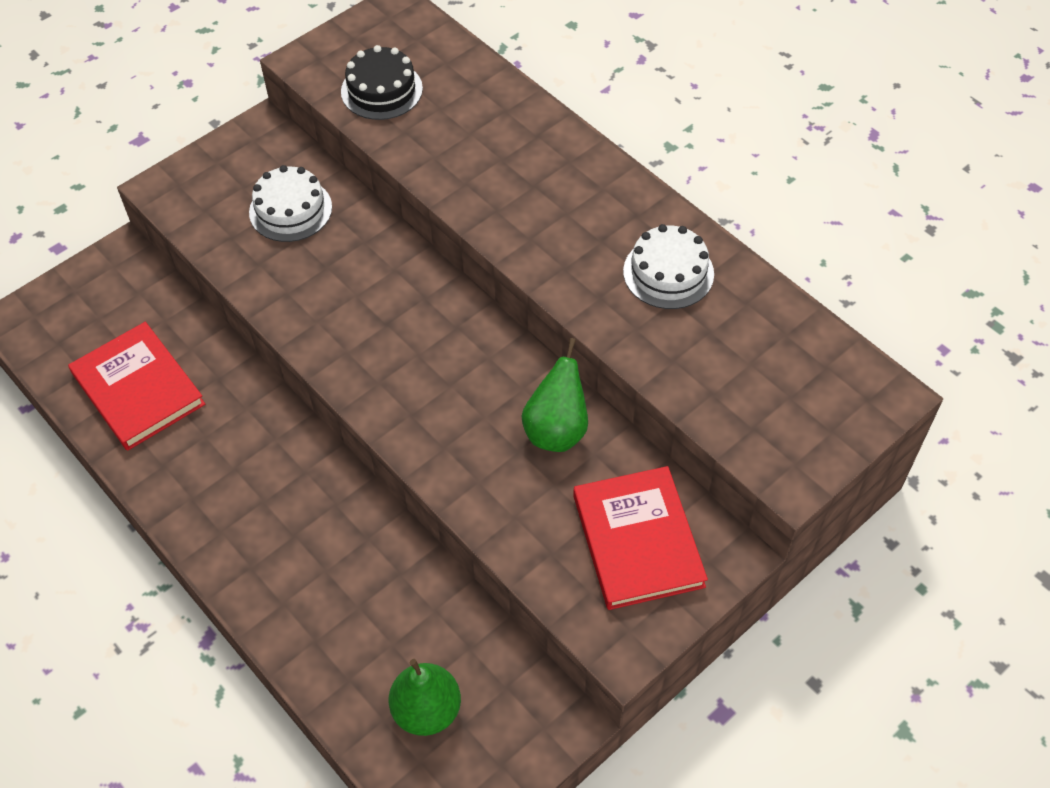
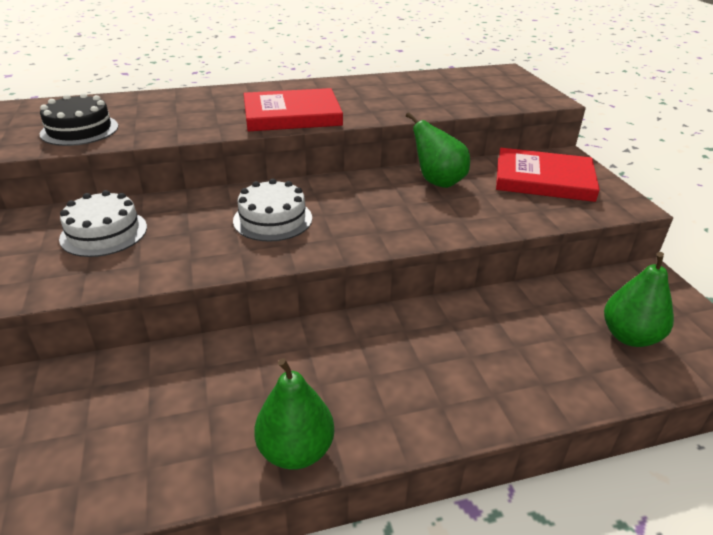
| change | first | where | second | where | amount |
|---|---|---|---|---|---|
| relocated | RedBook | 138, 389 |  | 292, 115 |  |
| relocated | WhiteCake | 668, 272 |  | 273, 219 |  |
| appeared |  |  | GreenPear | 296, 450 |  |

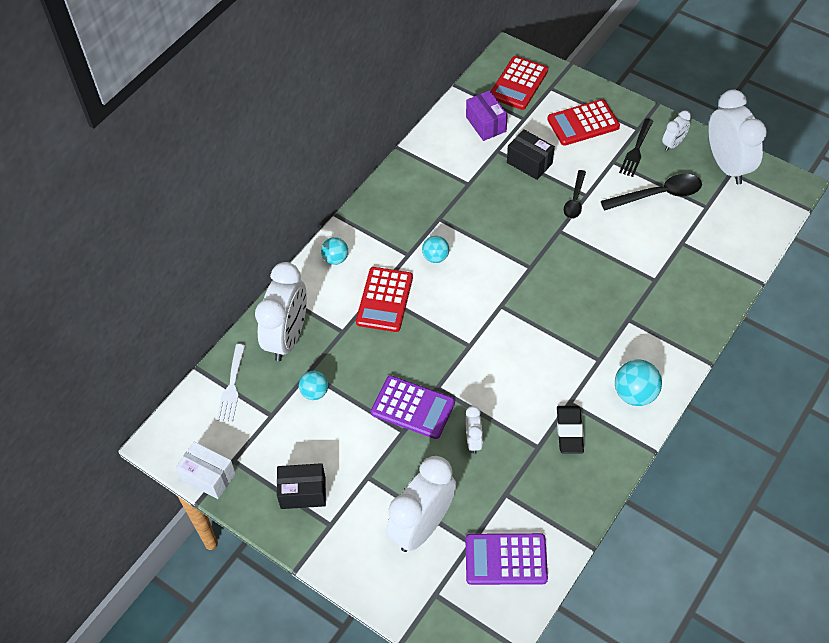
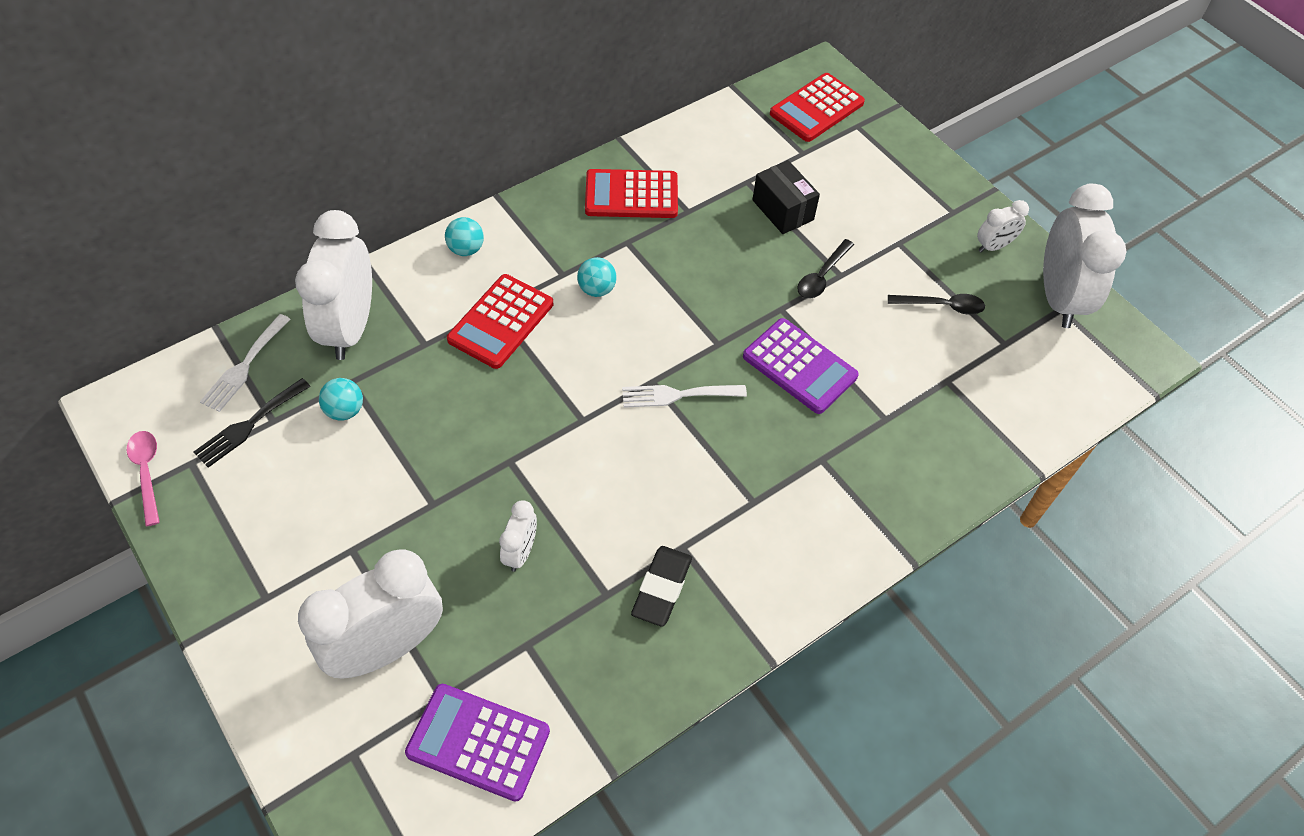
| change | first | where | second | where | amount |
|---|---|---|---|---|---|
| exchanged | WhiteBox | 208, 477 | PinkSpoon | 147, 473 |  |
| spun | WhiteClock | 287, 337 |  | 350, 328 | 150 degrees clockwise |
| missing | BlackBox | 303, 492 |  |  |  |
| relocated | PurpleCalculator | 413, 408 |  | 799, 366 |  |
| missing | PurpleBox | 486, 124 |  |  |  |
| relocated | RedCalculator | 583, 123 |  | 631, 195 |  |
| size | BlackSpoon | 658, 195 |  | 941, 306 | x0.63 |
| missing | TurquoiseBall | 635, 394 |  |  |  |
| relocated | BlackFork | 636, 150 |  | 249, 425 |  |
| appeared |  |  | WhiteFork | 677, 395 |  |

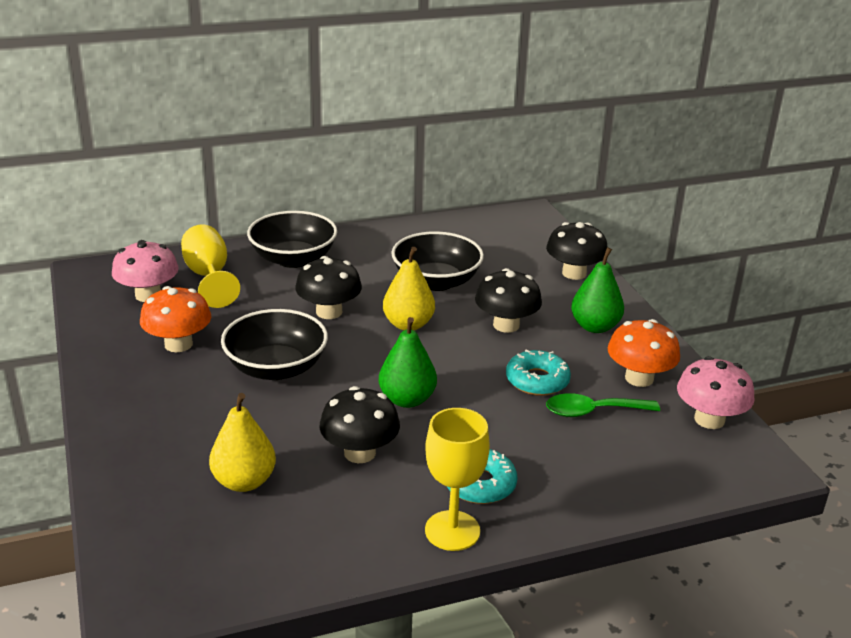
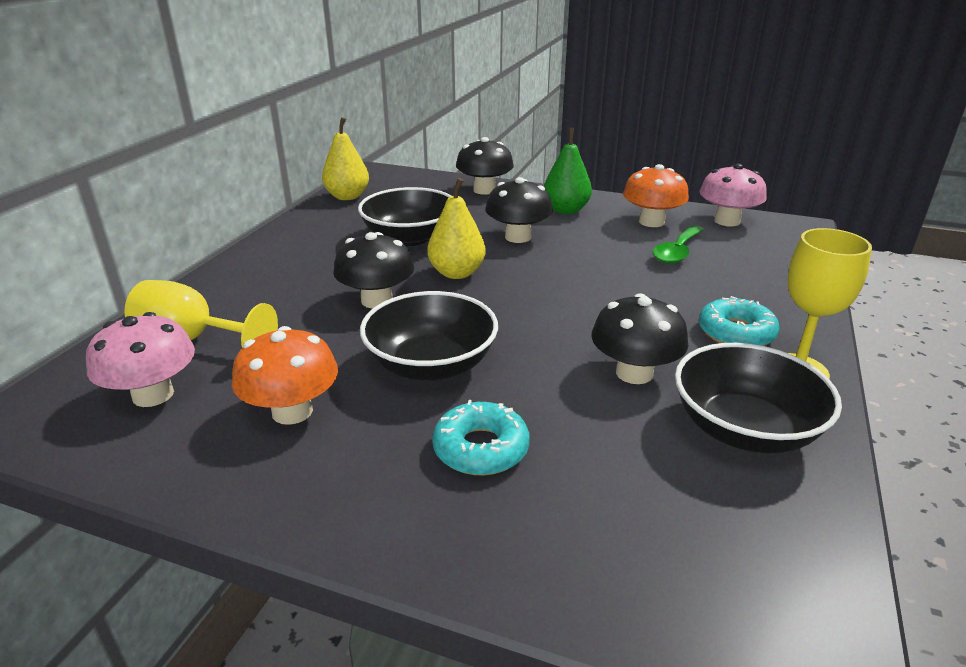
| change | first | where | second | where | amount |
|---|---|---|---|---|---|
| relocated | YellowPear | 244, 481 |  | 347, 196 |  |
| relocated | BlackBowl | 293, 259 |  | 744, 429 |  |
| missing | GreenPear | 407, 399 |  |  |  |
| relocated | TurquoiseDonut | 537, 380 |  | 481, 448 |  |

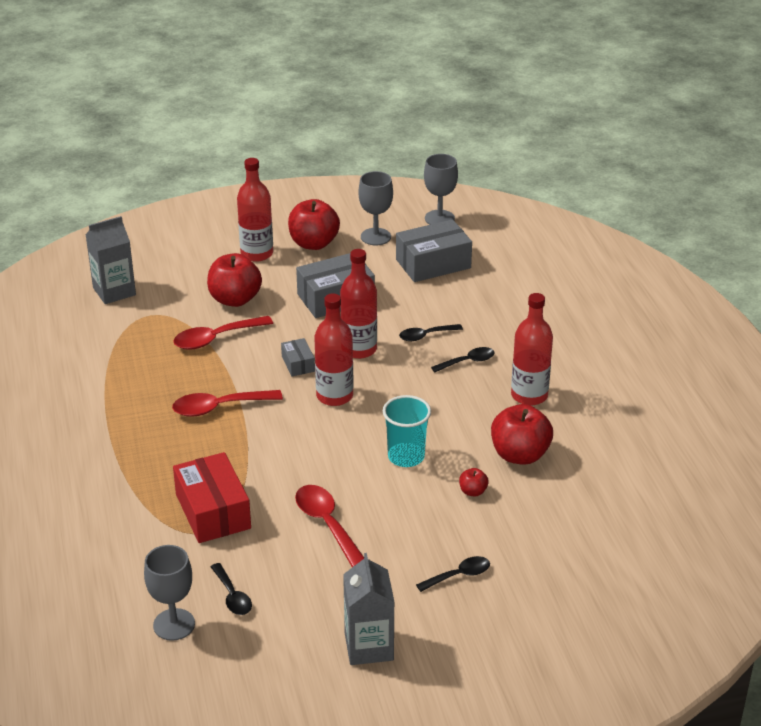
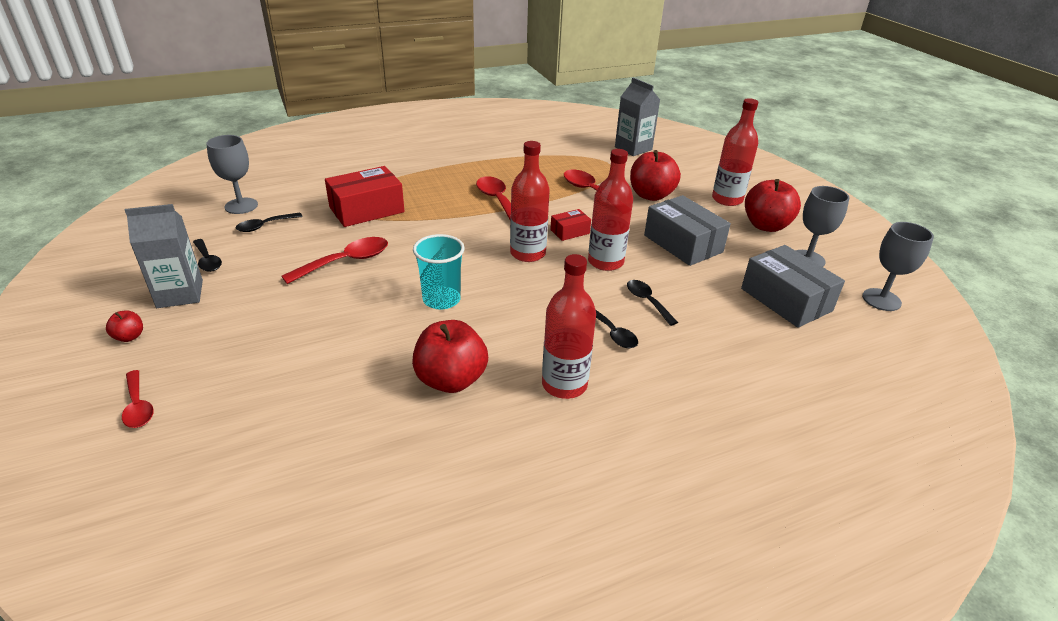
| change | first | where | second | where | amount |
|---|---|---|---|---|---|
| colour | GreyBox | 298, 364 | RedBox | 570, 232 |  |
| relocated | BlackSpoon | 458, 575 |  | 207, 260 |  |
| relocated | RedApple | 473, 491 |  | 129, 337 |  |
| appeared |  |  | RedSpoon | 138, 406 |  |

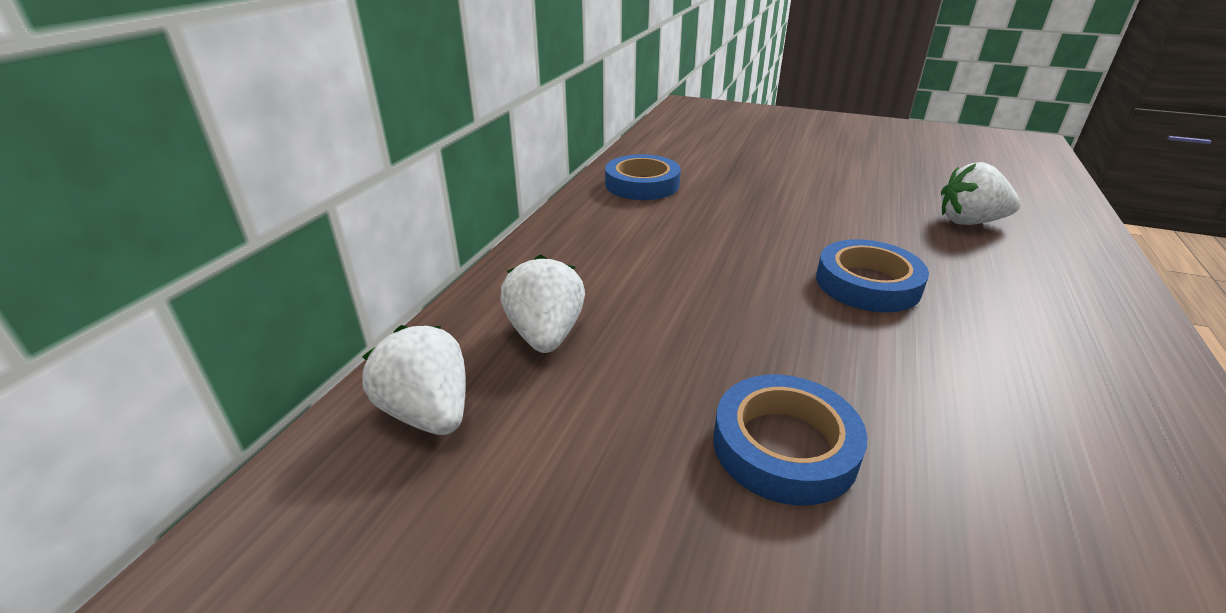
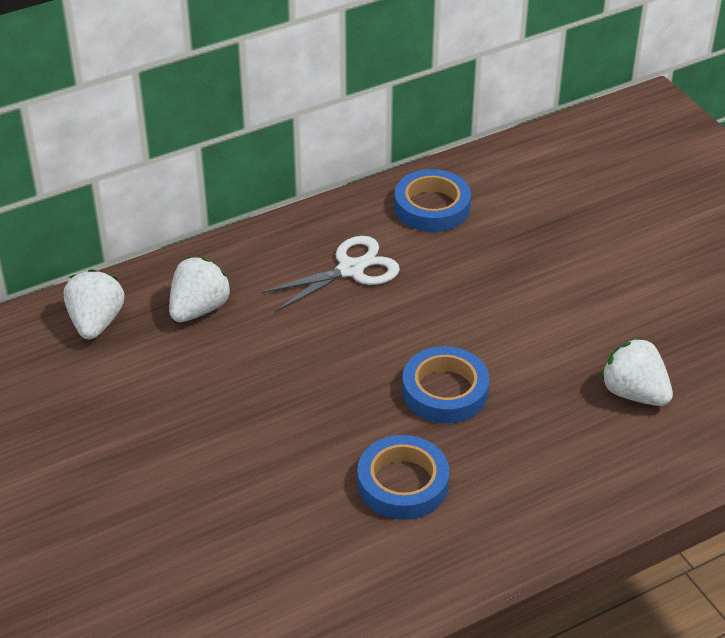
| change | first | where | second | where | amount |
|---|---|---|---|---|---|
| relocated | BlueTape | 784, 446 |  | 403, 483 |  |
| appeared |  |  | WhiteScissors | 350, 269 |  |

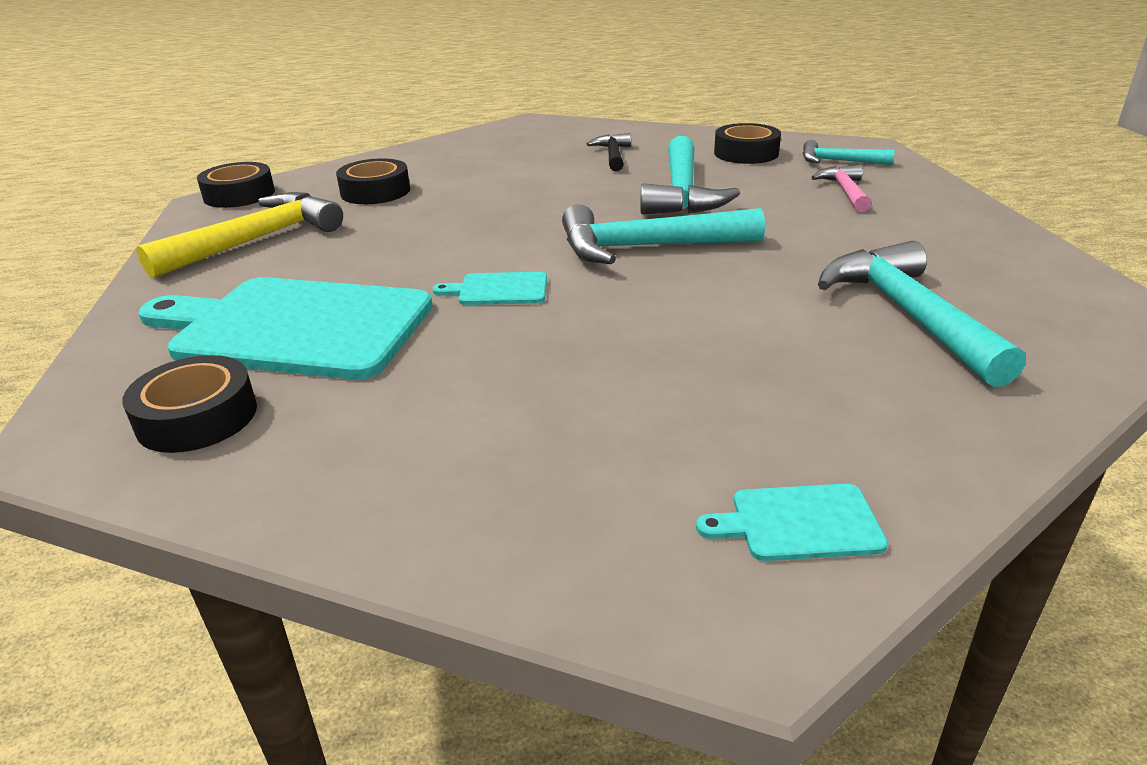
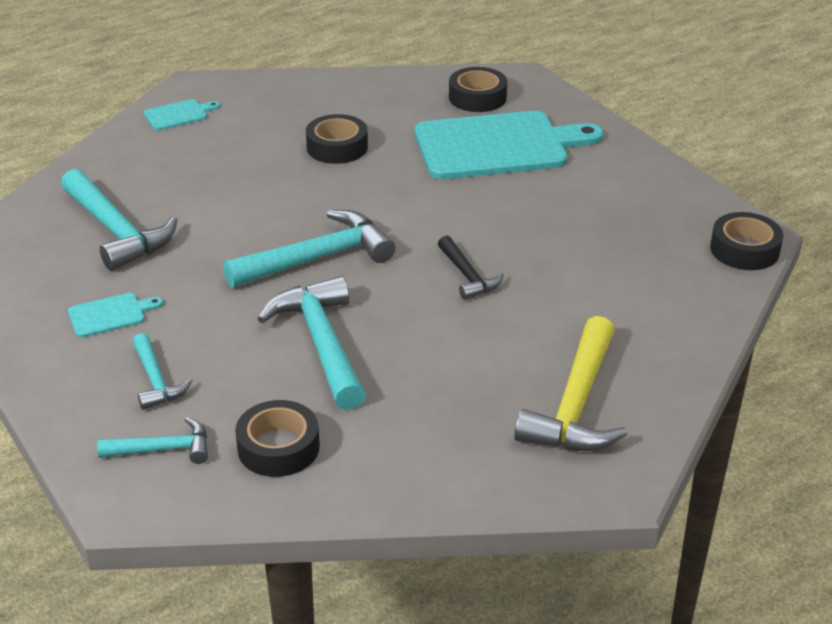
| change | first | where | second | where | amount |
|---|---|---|---|---|---|
| relocated | YellowHammer | 257, 240 |  | 576, 405 |  |
| relocated | BlackTape | 375, 191 |  | 337, 147 |  |
| relocated | TurquoiseCuttingBoard | 498, 289 |  | 110, 315 |  |
| relocated | BlackHammer | 613, 155 |  | 468, 276 |  |
| colour | PinkHammer | 845, 191 | TurquoiseHammer | 156, 381 |  |

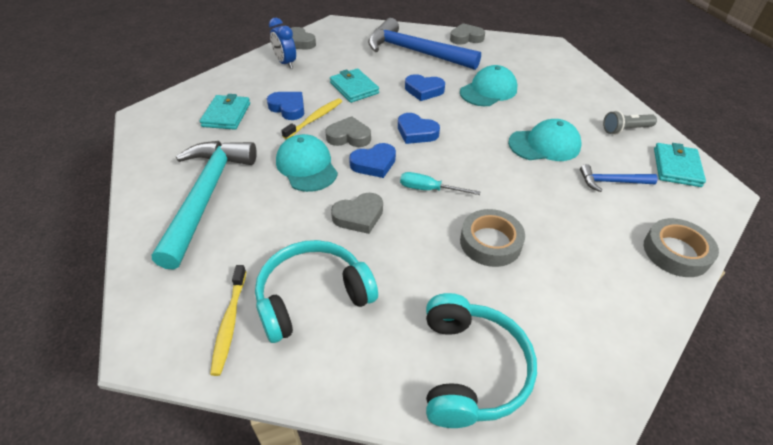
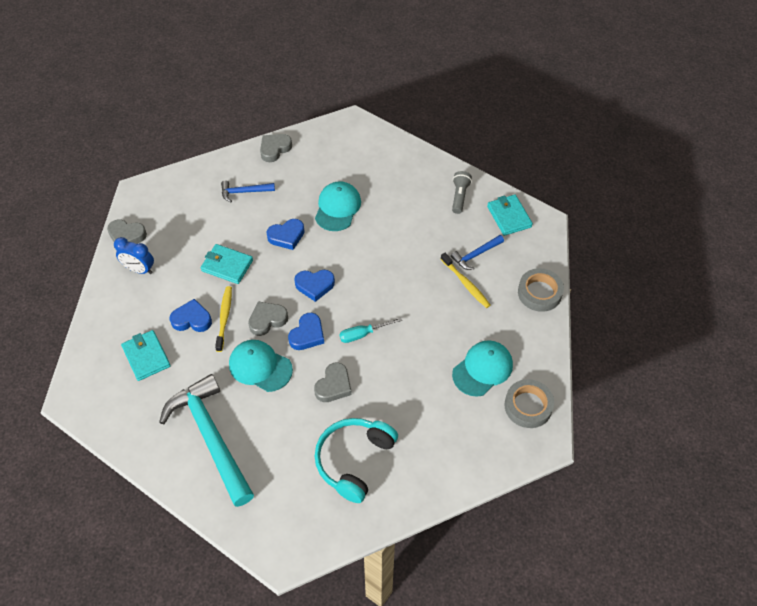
| change | first | where | second | where | amount |
|---|---|---|---|---|---|
| relocated | YellowToothbrush | 229, 323 |  | 466, 284 |  |
| size | BlueHammer | 415, 52 |  | 244, 192 | x0.46 |
| missing | TurquoiseHeadphones | 470, 369 |  |  |  |
| relocated | GreyTape | 490, 242 |  | 528, 406 |  |
| relocated | TurquoiseCap | 544, 145 |  | 482, 369 |  |
| spun | GreyFlashlight | 625, 130 |  | 459, 196 | 150 degrees clockwise |

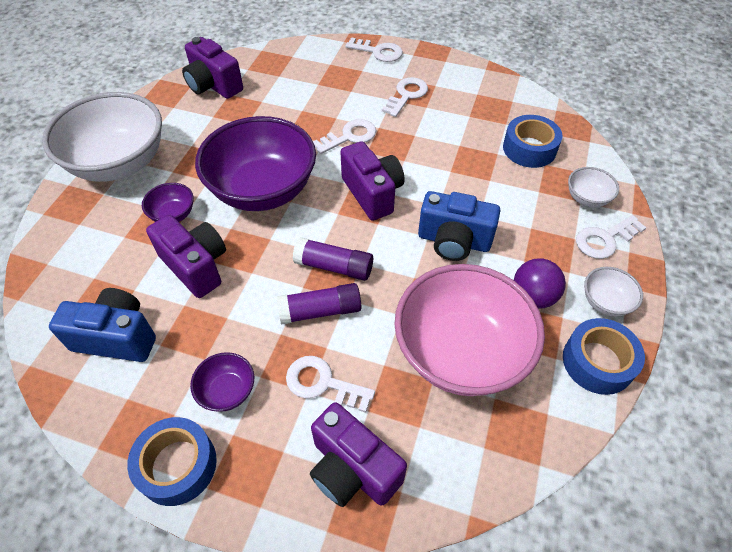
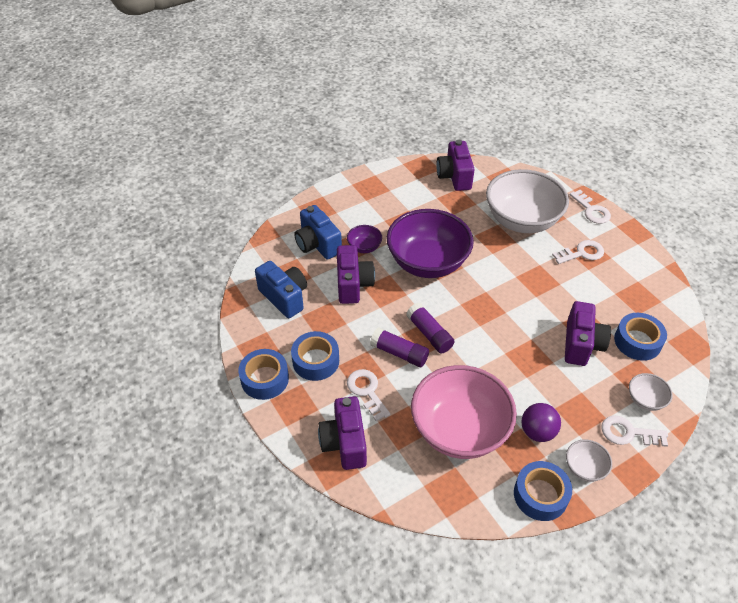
| change | first | where | second | where | amount |
|---|---|---|---|---|---|
| relocated | WhiteBowl | 119, 163 |  | 522, 220 |  |
| exchanged | PurpleBowl | 227, 391 | BlueTape | 316, 361 |  |
| missing | WhiteKey | 349, 136 |  |  |  |
| relocated | PurpleCamera | 372, 193 |  | 581, 344 |  |
| relocated | BlueCamera | 454, 241 |  | 317, 244 |  |

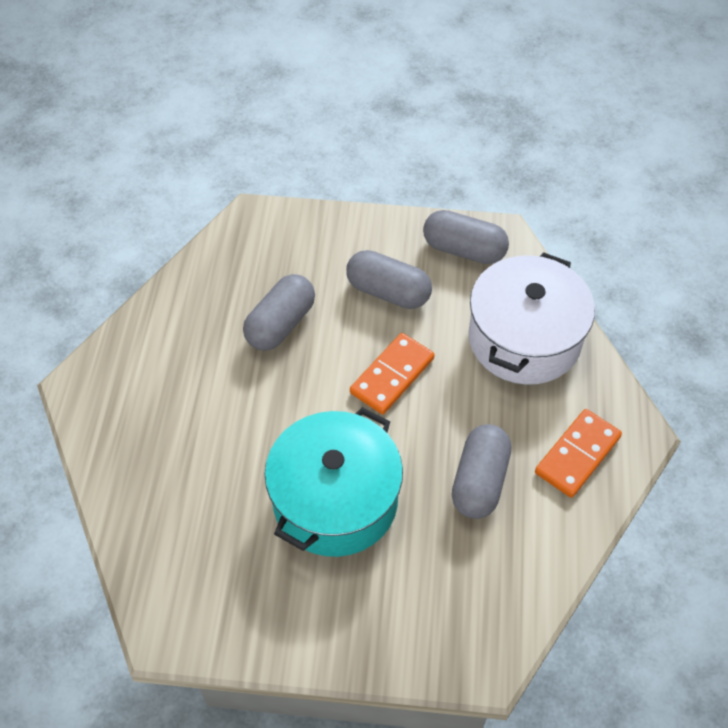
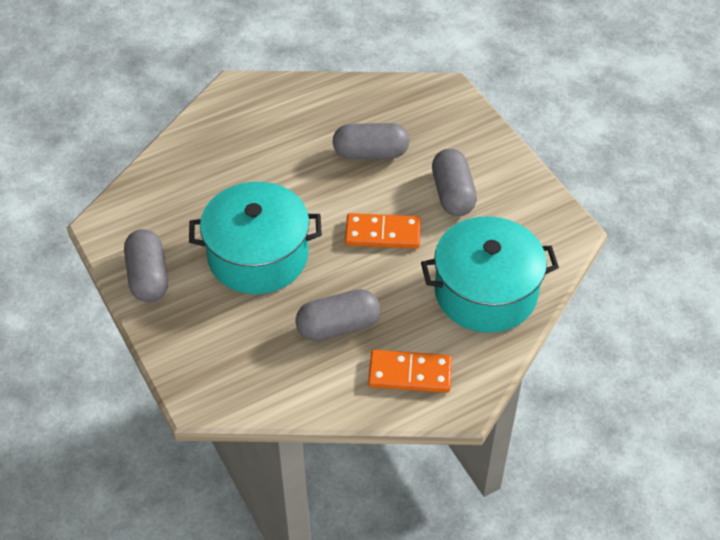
| change | first | where | second | where | amount |
|---|---|---|---|---|---|
| relocated | GreyCapsule | 464, 250 |  | 148, 277 |  |
| colour | WhitePot | 524, 339 | TurquoisePot | 485, 292 |  |

